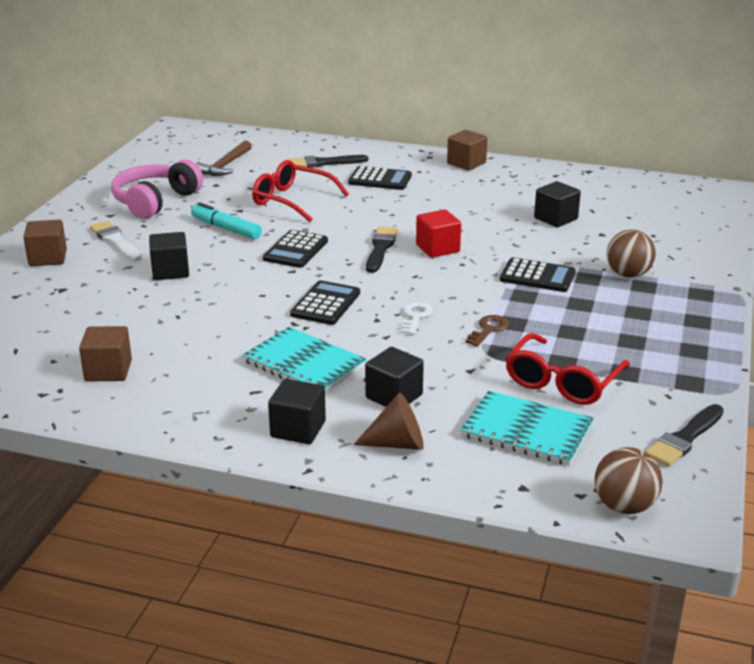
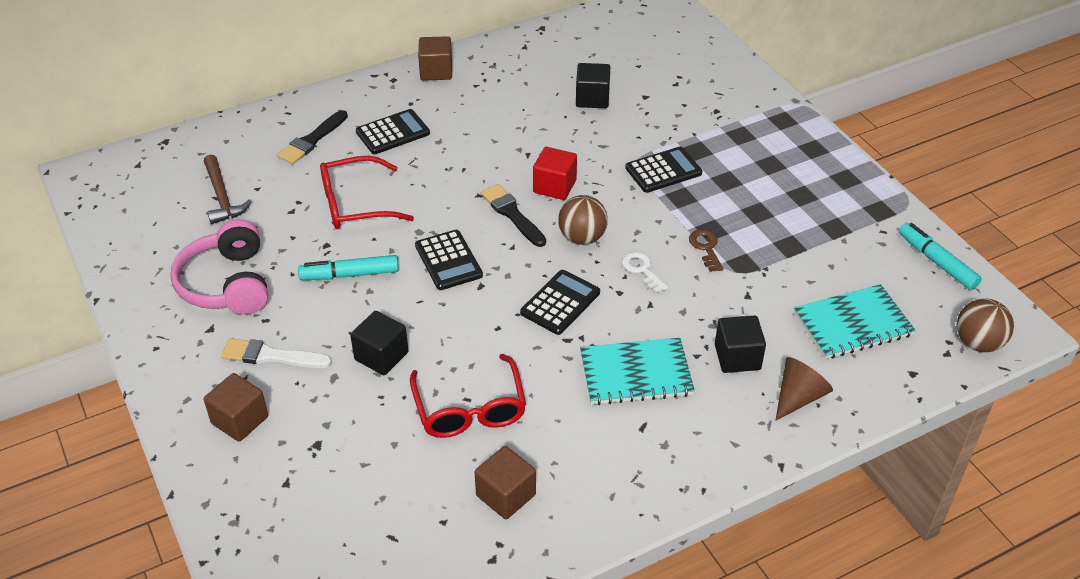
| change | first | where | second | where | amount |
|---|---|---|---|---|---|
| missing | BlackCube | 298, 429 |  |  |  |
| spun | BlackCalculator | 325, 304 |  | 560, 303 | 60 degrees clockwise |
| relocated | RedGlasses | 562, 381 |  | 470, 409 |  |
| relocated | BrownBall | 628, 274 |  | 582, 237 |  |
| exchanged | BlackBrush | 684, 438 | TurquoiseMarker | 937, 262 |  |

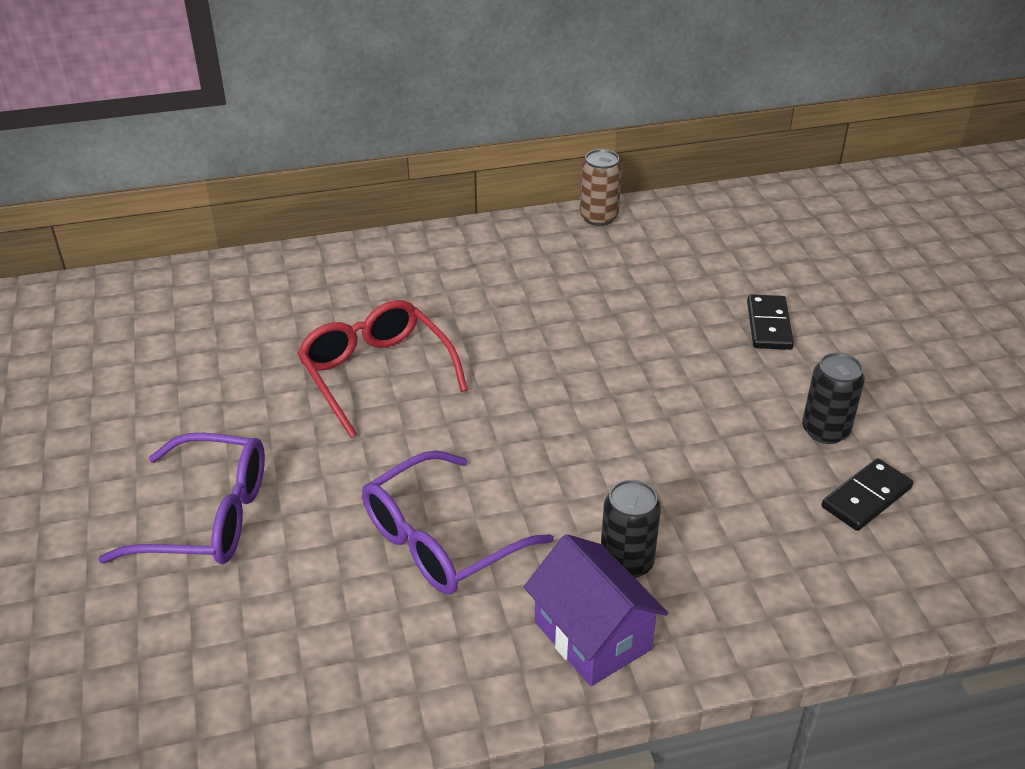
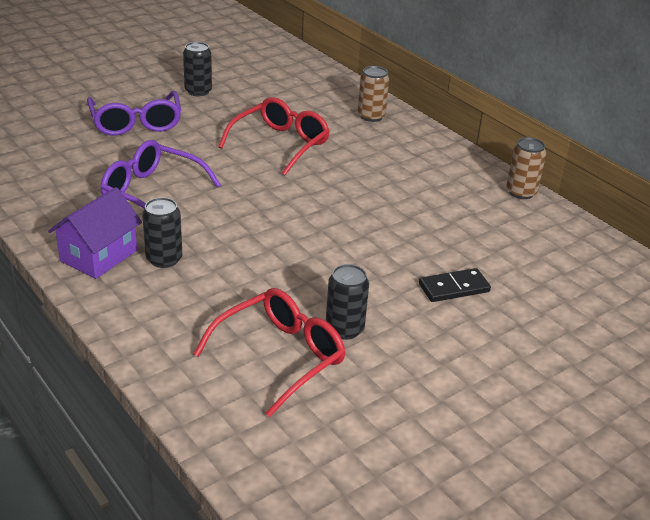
| change | first | where | second | where | amount |
|---|---|---|---|---|---|
| exchanged | BlackDomino | 866, 497 | RedGlasses | 280, 356 |  |
| appeared |  |  | BlackCan | 198, 91 |  |
| appeared |  |  | BrownCan | 371, 116 |  |

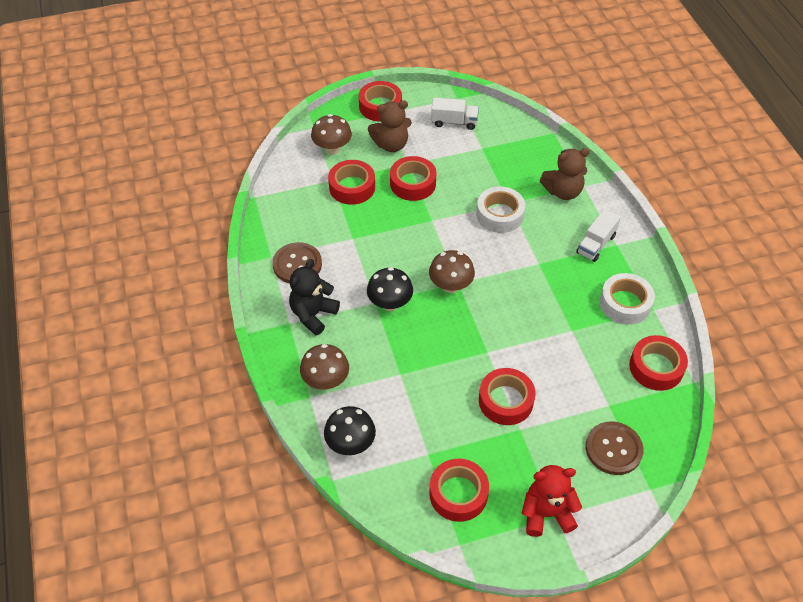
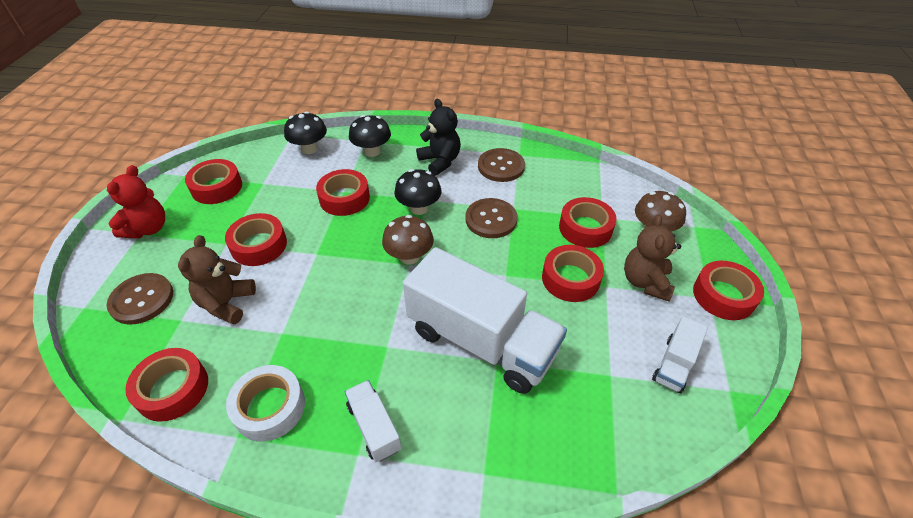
| change | first | where | second | where | amount |
|---|---|---|---|---|---|
| colour | BrownMushroom | 326, 380 | BlackMushroom | 372, 151 |  |
| exchanged | WhiteTape | 499, 215 | WhiteTruck | 481, 341 |  |
| relocated | BrownTeddyBear | 563, 191 |  | 227, 303 |  |
| appeared |  |  | RedTape | 344, 198 |  |
| appeared |  |  | BrownButton | 491, 219 |  |

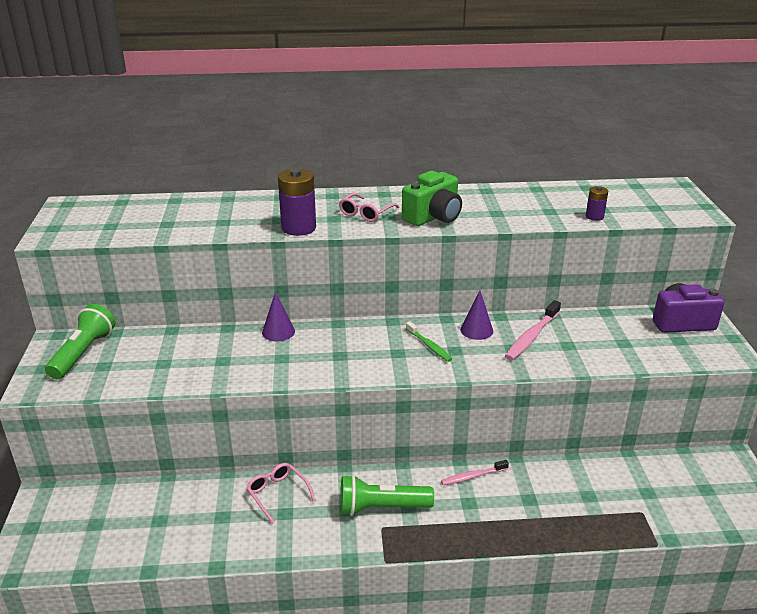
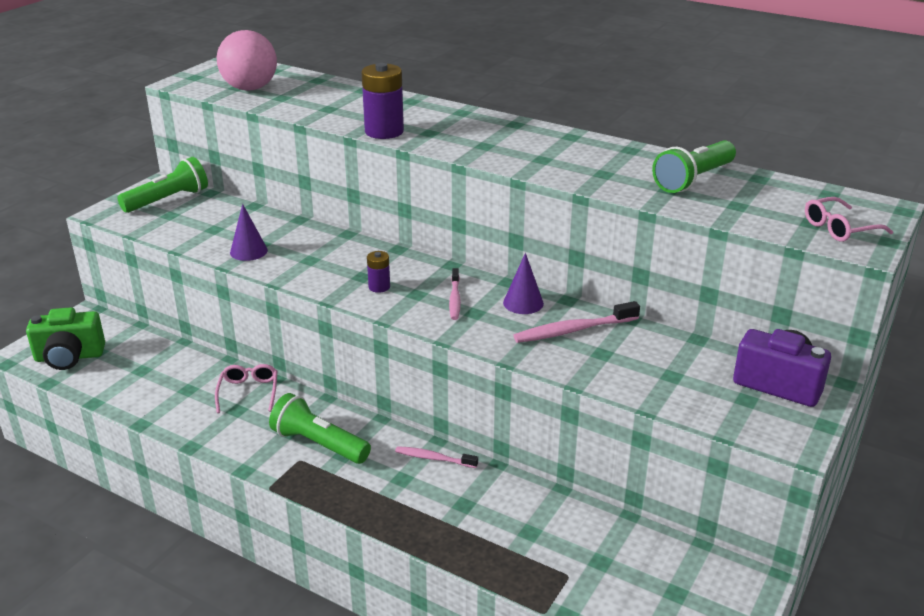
| change | first | where | second | where | amount |
|---|---|---|---|---|---|
| relocated | PurpleCone | 278, 332 |  | 248, 251 |  |
| relocated | PinkGlasses | 366, 213 |  | 840, 228 |  |
| relocated | GreenCamera | 433, 217 |  | 69, 357 |  |
| colour | GreenToothbrush | 429, 346 | PinkToothbrush | 455, 299 |  |
| relocated | PurpleBattery | 594, 216 |  | 379, 287 |  |
| appeared |  |  | PinkBall | 250, 88 |  |
| appeared |  |  | GreenFlashlight | 693, 180 |  |

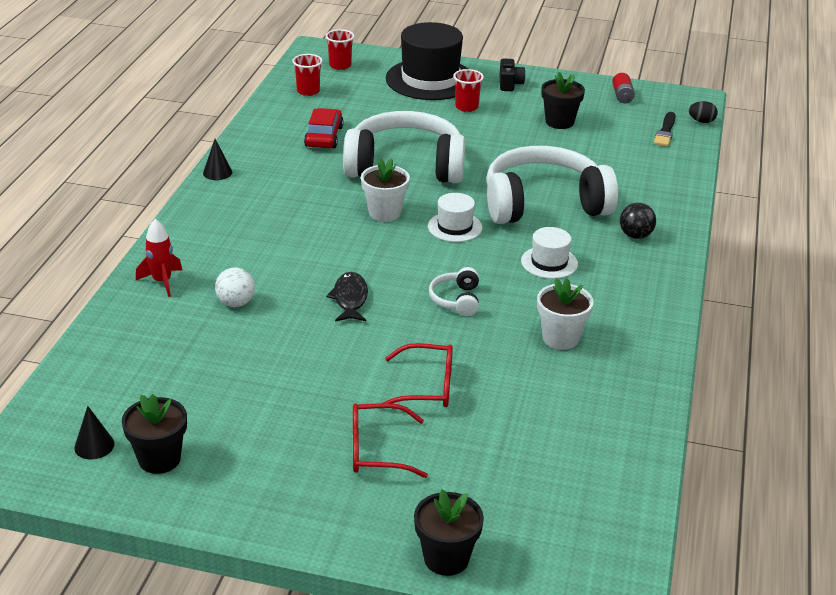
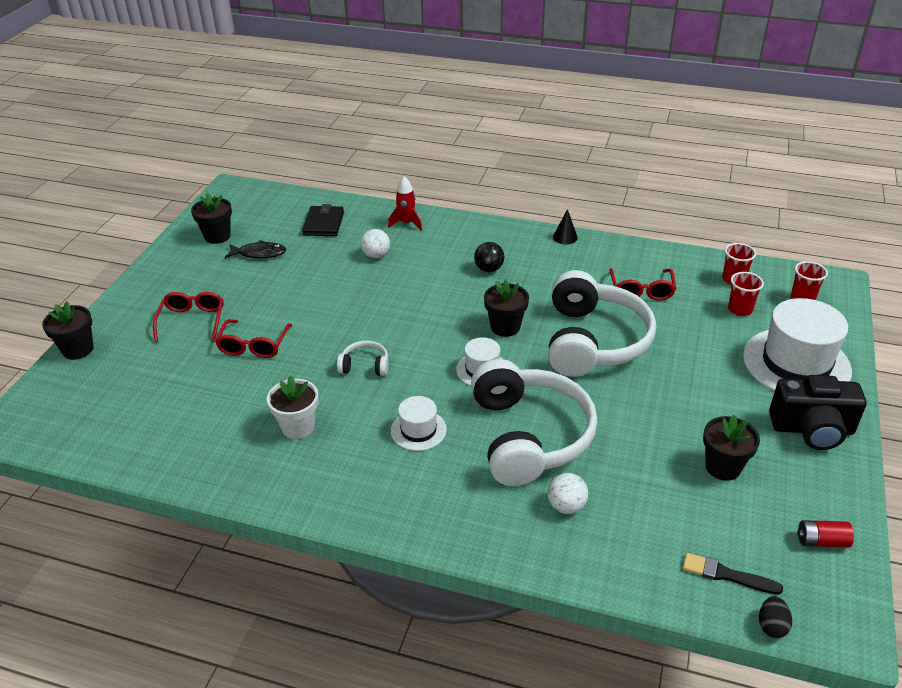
| change | first | where | second | where | amount |
|---|---|---|---|---|---|
| missing | BlackCone | 94, 445 |  |  |  |
| exchanged | RedCar | 324, 136 | RedGlasses | 641, 291 |  |
| relocated | BlackFish | 350, 299 |  | 259, 253 |  |
| colour | WhiteFlowerPot | 384, 213 | BlackFlowerPot | 505, 327 |  |
| colour | BlackHat | 430, 79 | WhiteHat | 796, 363 |  |
| relocated | RedCup | 466, 107 |  | 740, 309 |  |
| size | BlackCamera | 510, 84 |  | 812, 429 | x1.87 |
| relocated | BlackBall | 635, 235 |  | 489, 269 |  |
| appeared |  |  | BlackWallet | 323, 224 |  |
| appeared |  |  | WhiteBall | 566, 506 |  |

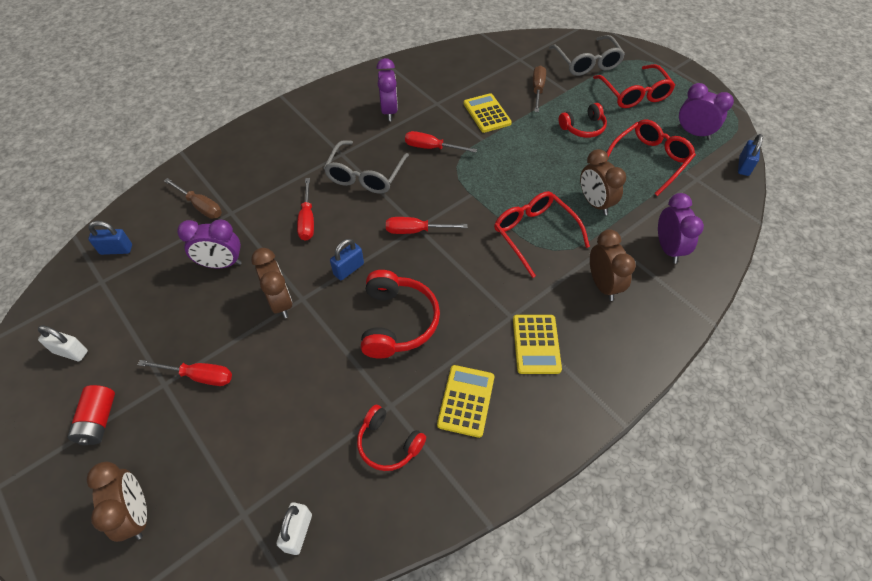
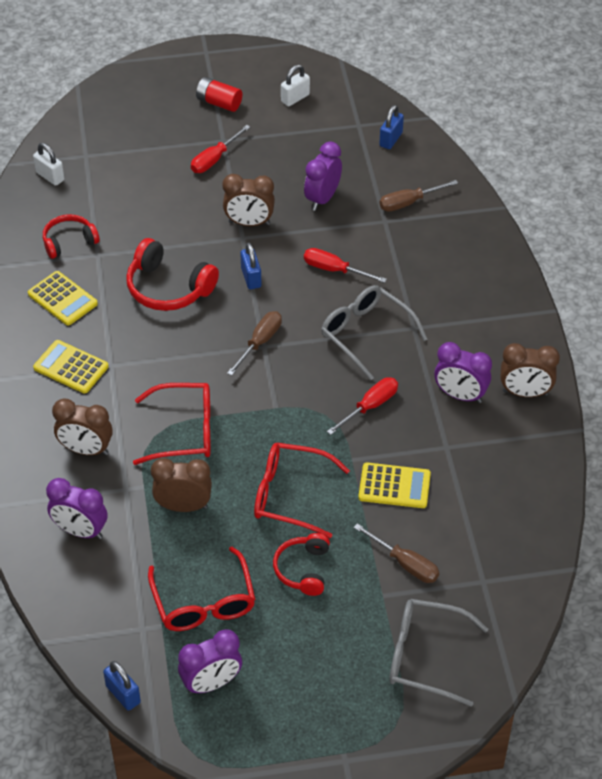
| change | first | where | second | where | amount |
|---|---|---|---|---|---|
| relocated | BrownClock | 136, 514 |  | 525, 393 |  |
| colour | RedScrewdriver | 416, 231 | BrownScrewdriver | 260, 342 |  |
| relocated | RedGlasses | 634, 94 |  | 290, 495 |  |

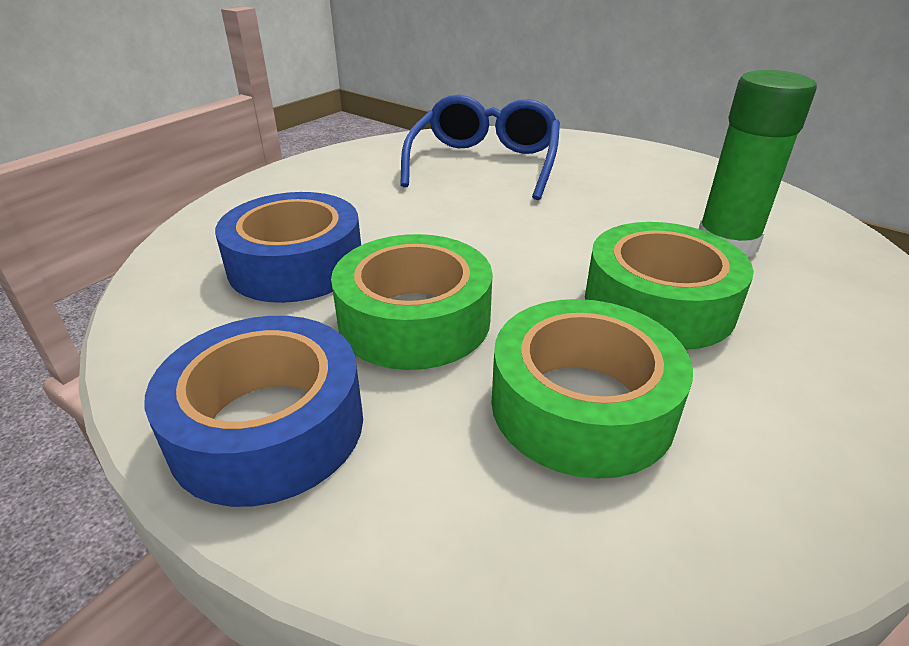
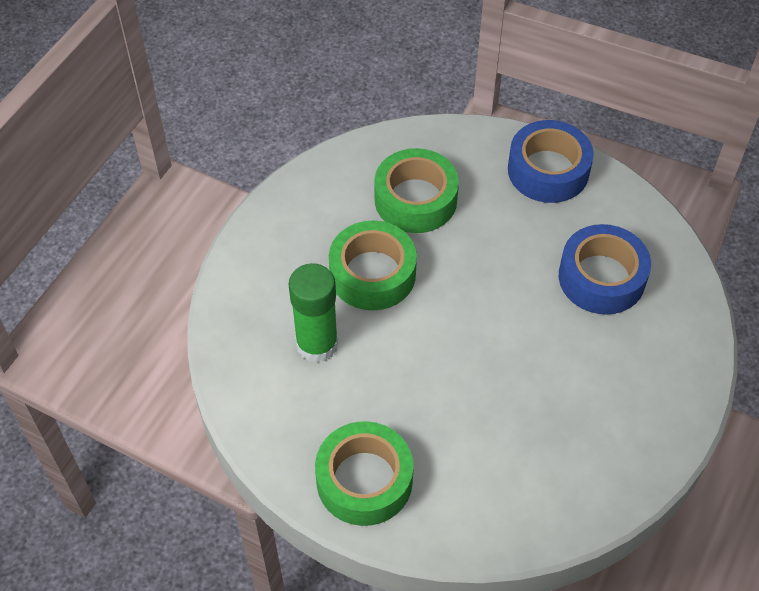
| change | first | where | second | where | amount |
|---|---|---|---|---|---|
| relocated | GreenTape | 414, 319 |  | 364, 480 |  |
| missing | BlueGlasses | 484, 164 |  |  |  |

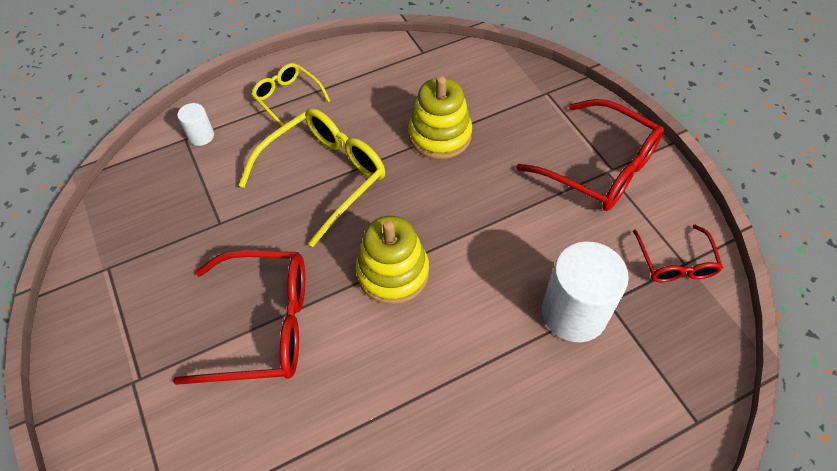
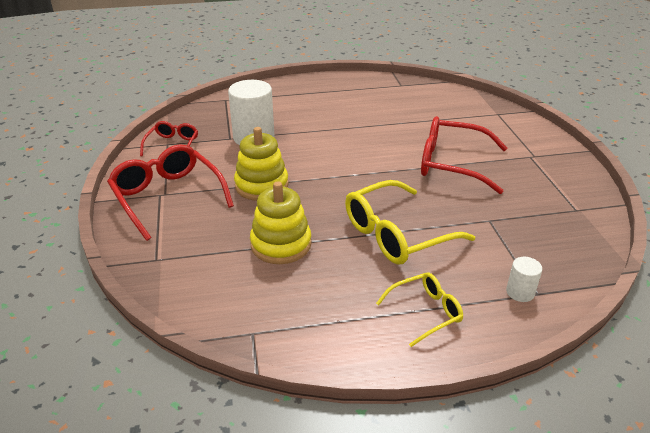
| change | first | where | second | where | amount |
|---|---|---|---|---|---|
| spun | YellowGlasses | 287, 98 |  | 425, 312 | 90 degrees counterclockwise |
| relocated | YellowStackingToy | 393, 272 |  | 261, 185 |  |

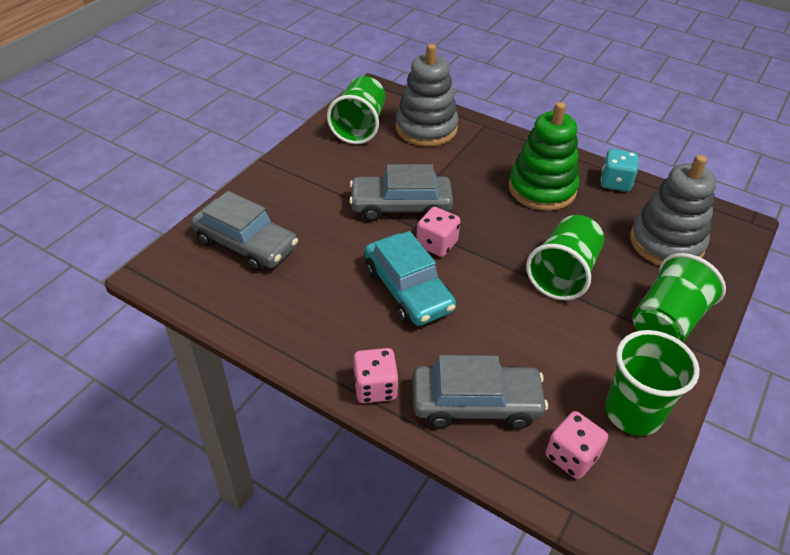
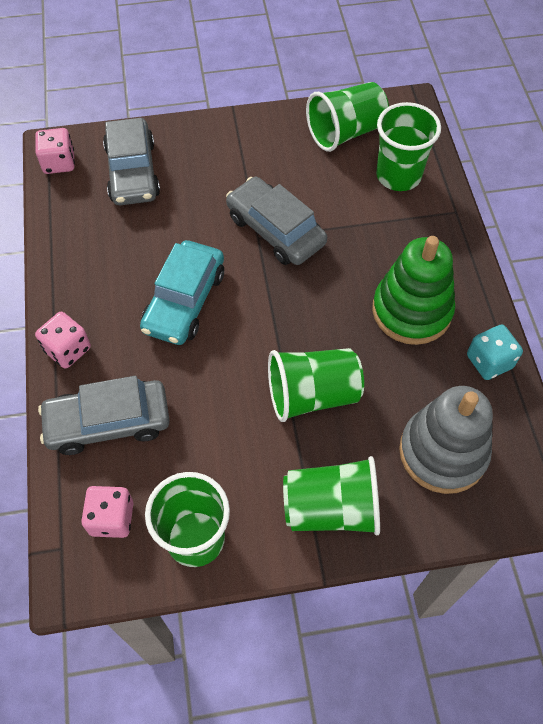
| change | first | where | second | where | amount |
|---|---|---|---|---|---|
| exchanged | GreyStackingToy | 426, 128 | GreenCup | 398, 175 |  |
| spun | GreyCar | 476, 403 |  | 108, 422 | 120 degrees clockwise |
| relocated | PinkDice | 436, 244 |  | 59, 163 |  |

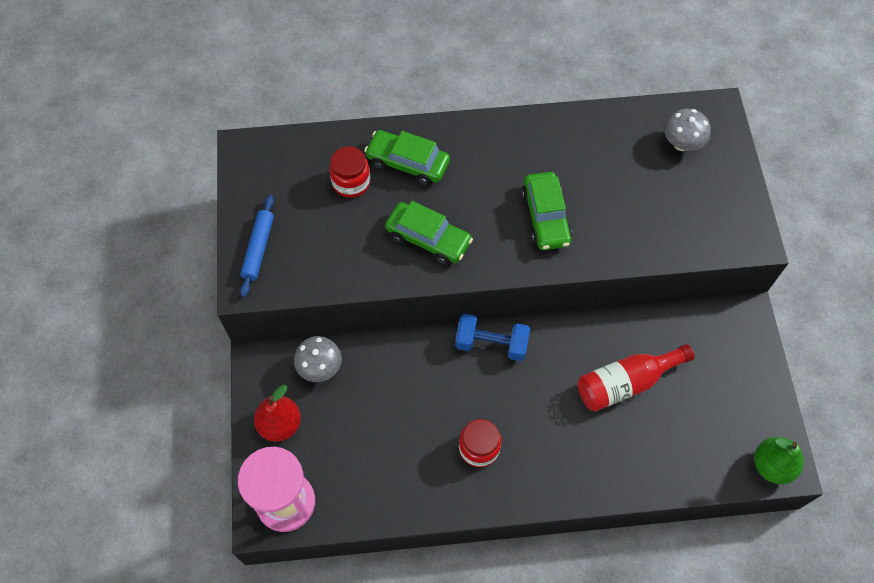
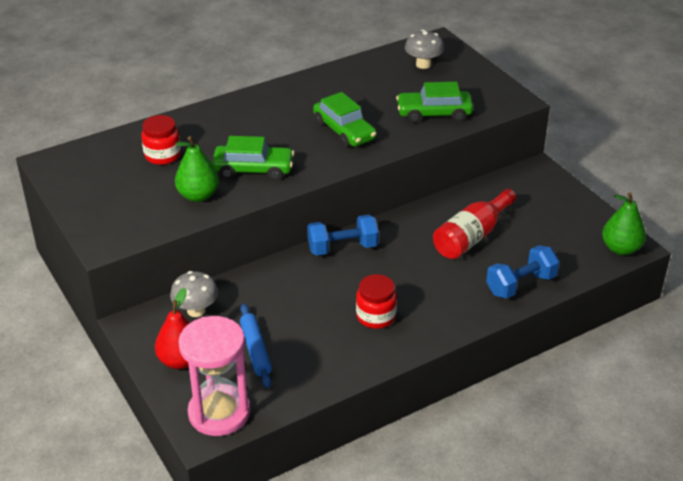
| change | first | where | second | where | amount |
|---|---|---|---|---|---|
| relocated | BlueRollingPin | 258, 248 |  | 255, 350 |  |
| relocated | GreenCar | 407, 163 |  | 434, 113 |  |
| appeared |  |  | GreenPear | 198, 195 |  |
| appeared |  |  | BlueDumbbell | 521, 285 |  |

